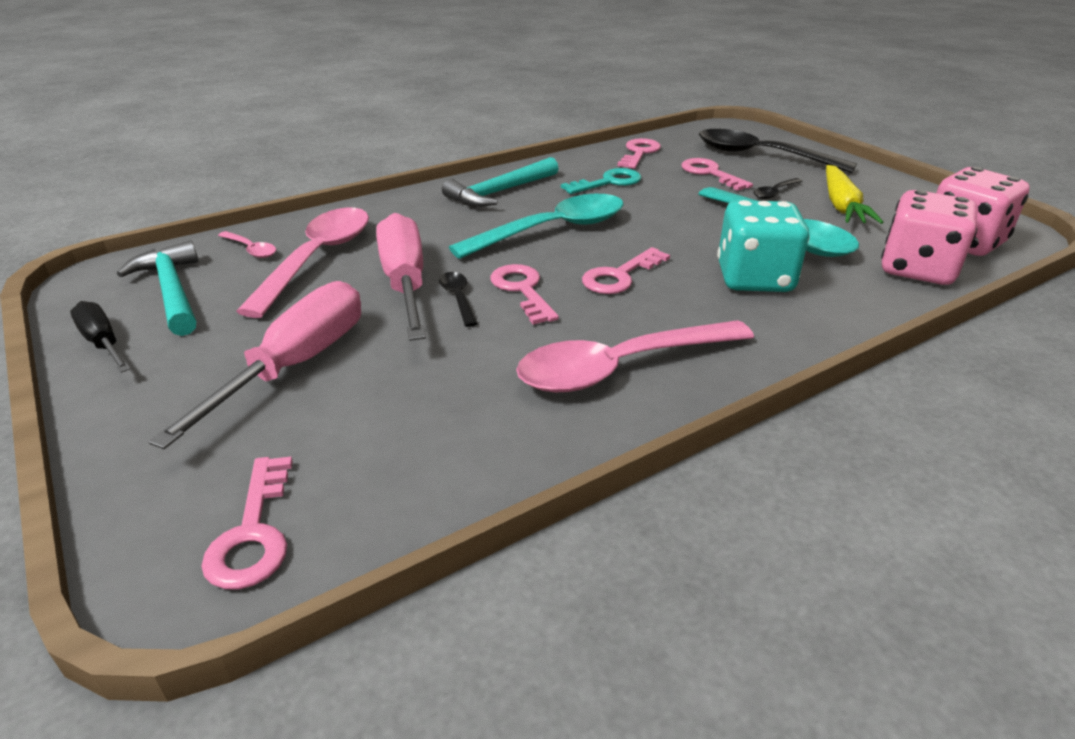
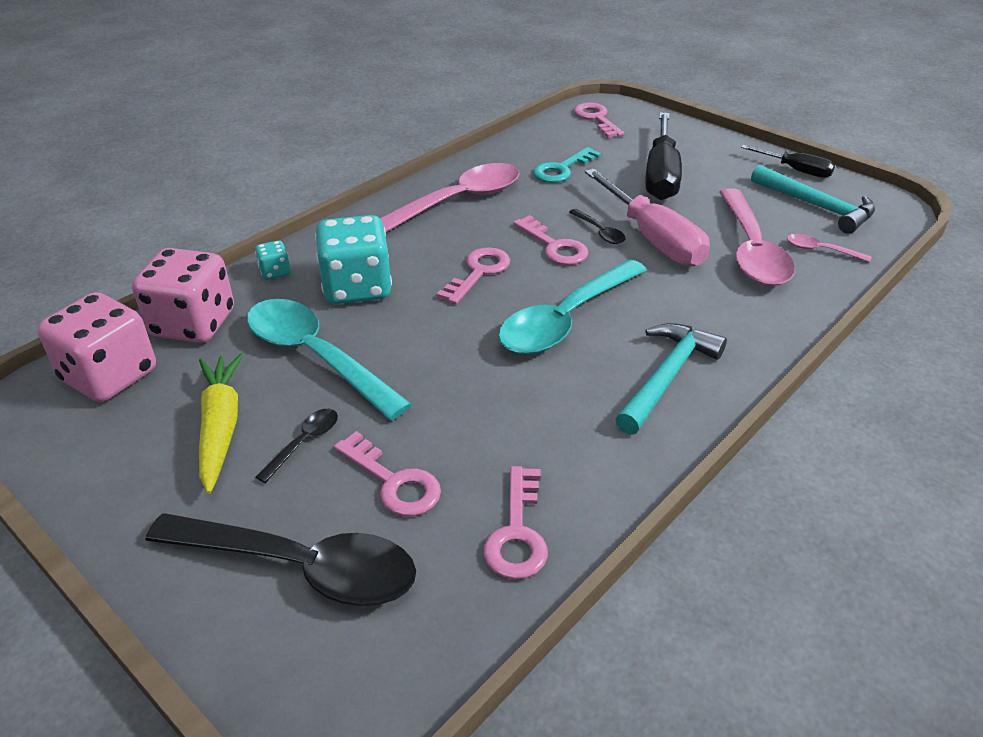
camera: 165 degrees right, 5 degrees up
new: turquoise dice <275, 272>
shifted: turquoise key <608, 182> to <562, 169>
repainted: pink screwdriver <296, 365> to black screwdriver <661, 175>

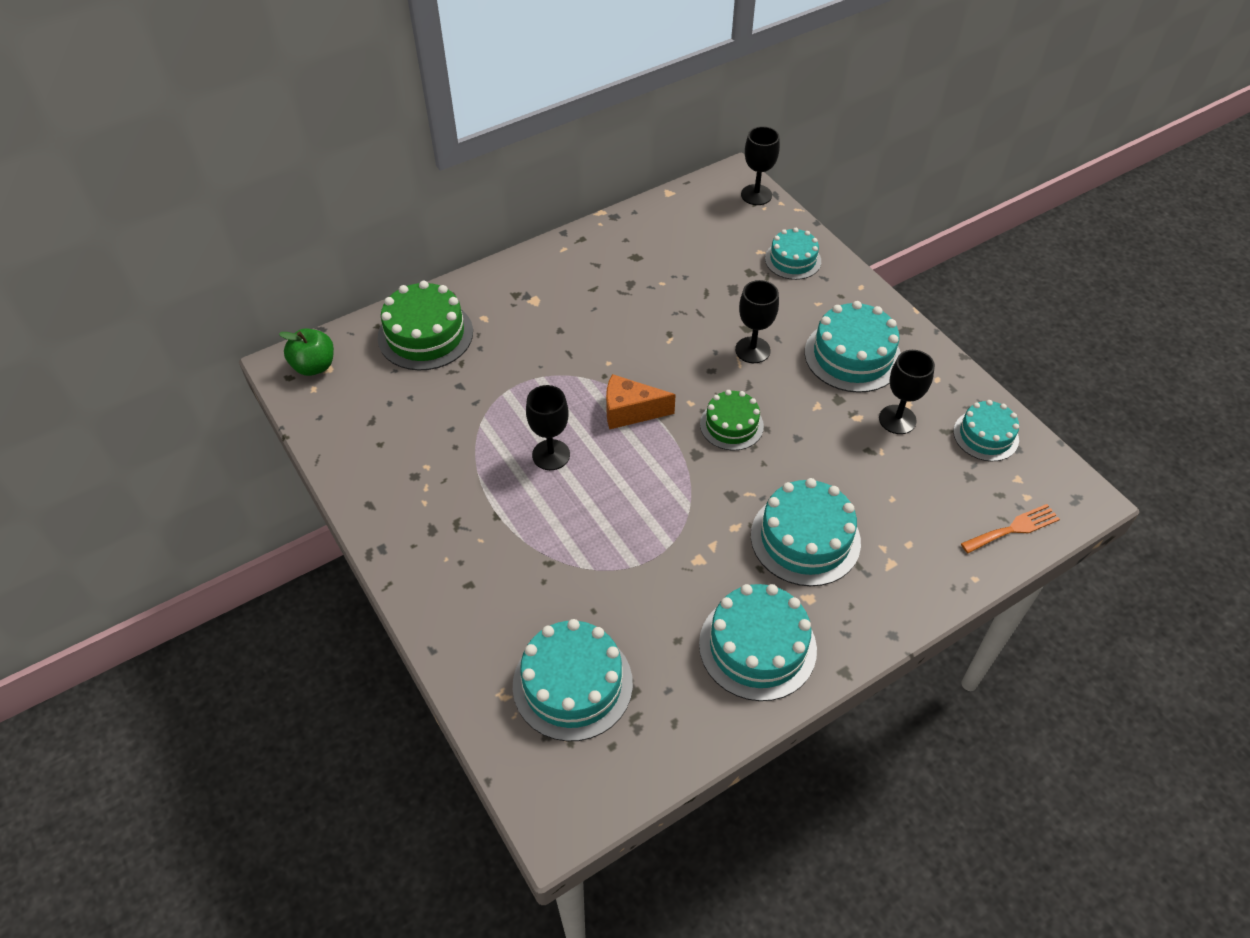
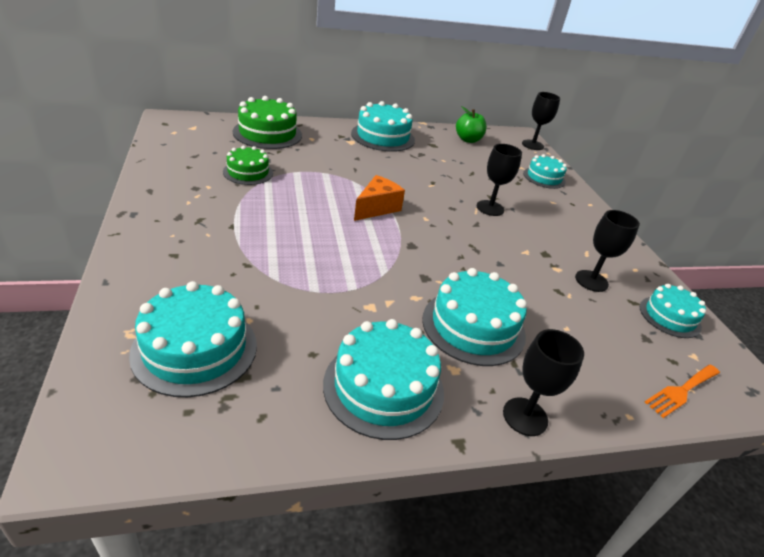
camera: 15 degrees right, 15 degrees down
shifted: turquoise cake <852, 355> to <383, 137>; green apple <314, 366> to <468, 140>; black goblet <551, 455> to <525, 416>; green cake <731, 425> to <248, 172>
rotated: orange cheese <630, 412> = <377, 208> 105 degrees clockwise; orange fork <1013, 528> = <681, 391> 150 degrees clockwise

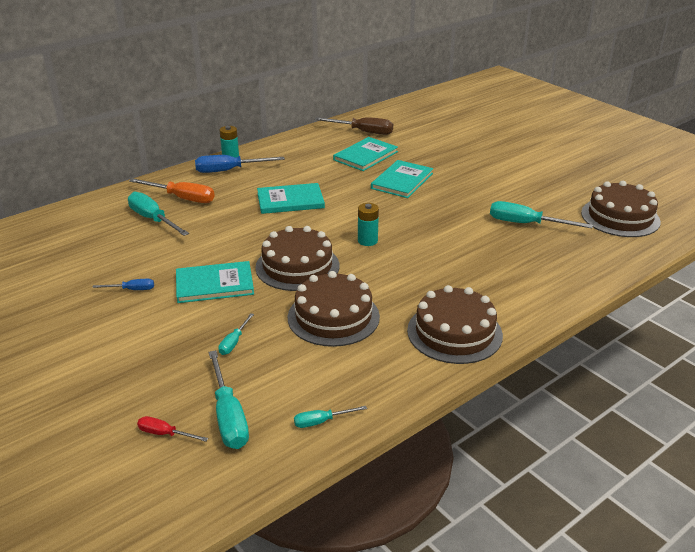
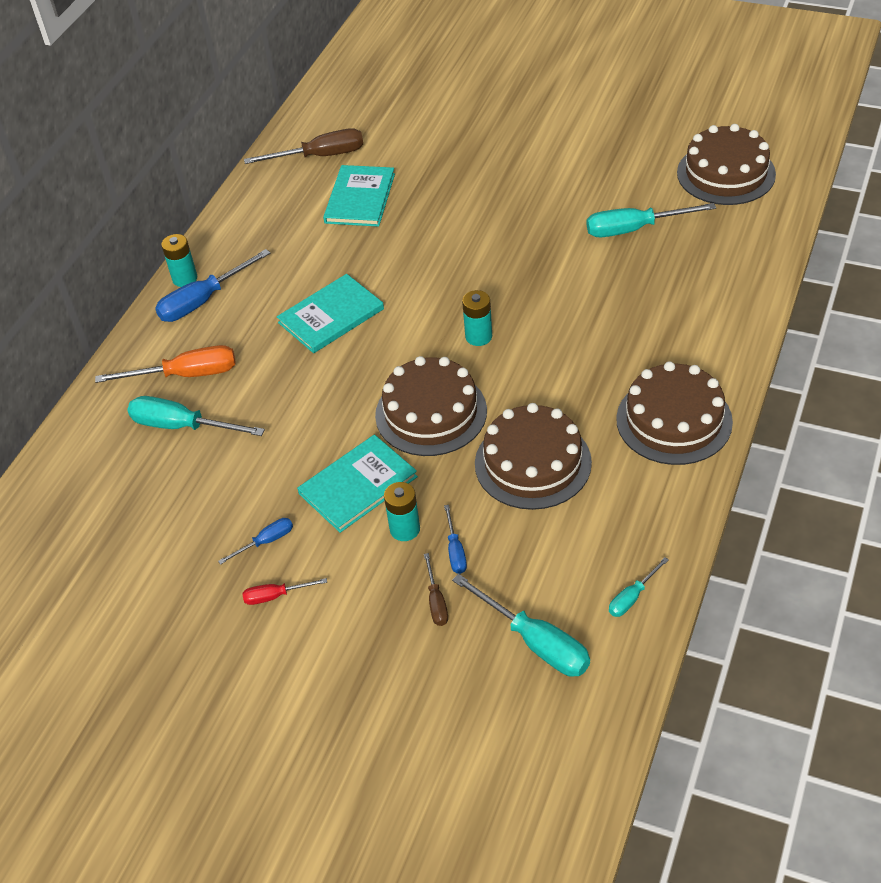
camera: 25 degrees left, 15 degrees up
gone: turquoise book <402, 181>
new: turquoise battery <405, 529>; brown screwdriver <436, 601>
shifted: red screwdriver <165, 434> to <275, 596>
repainted: turquoise screwdriver <234, 342> to blue screwdriver <455, 551>

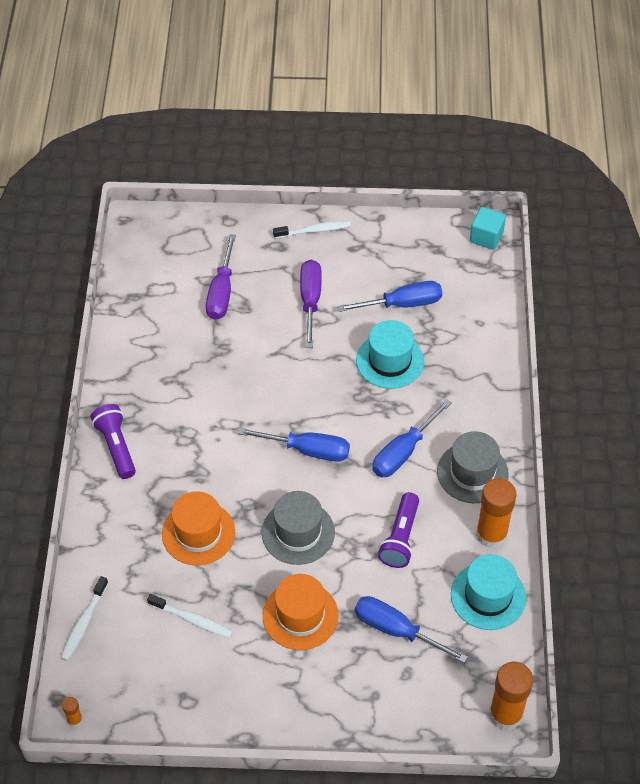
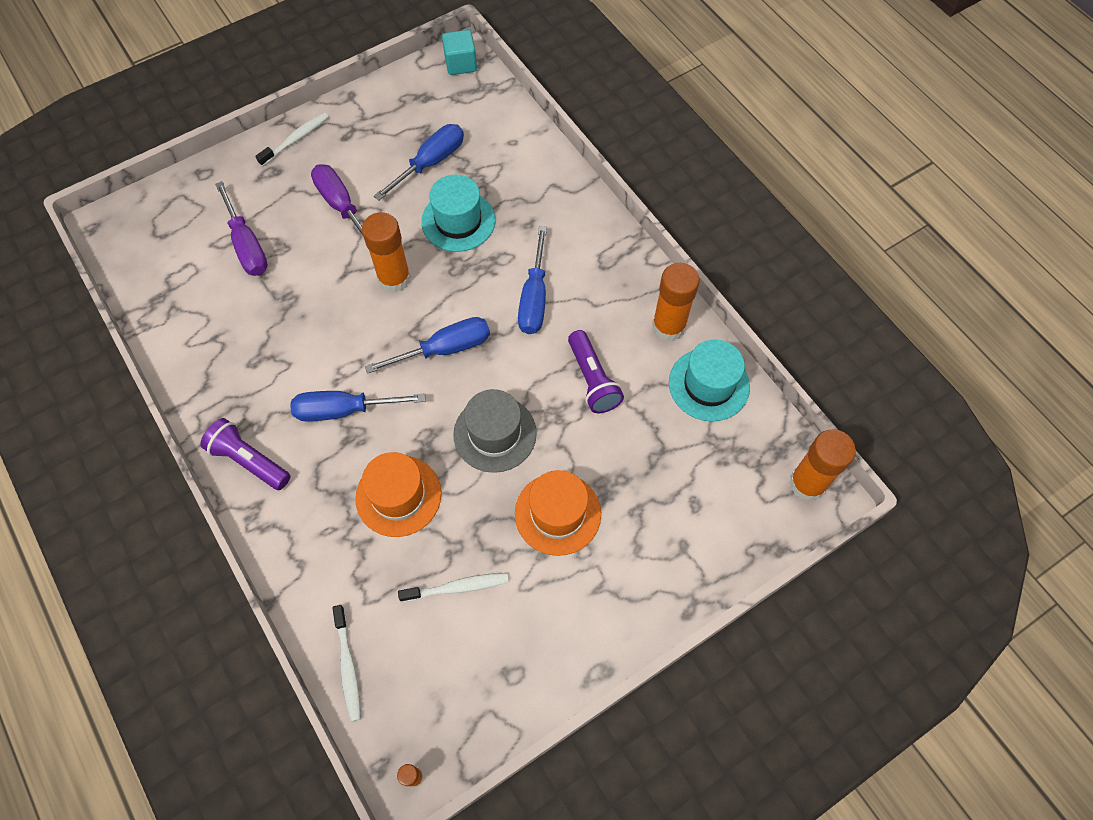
camera: 35 degrees left, 10 degrees up
gone: grey hat <472, 472>
new: orange glue stick <394, 278>
shifted: blue screwdriver <397, 630> to <344, 410>

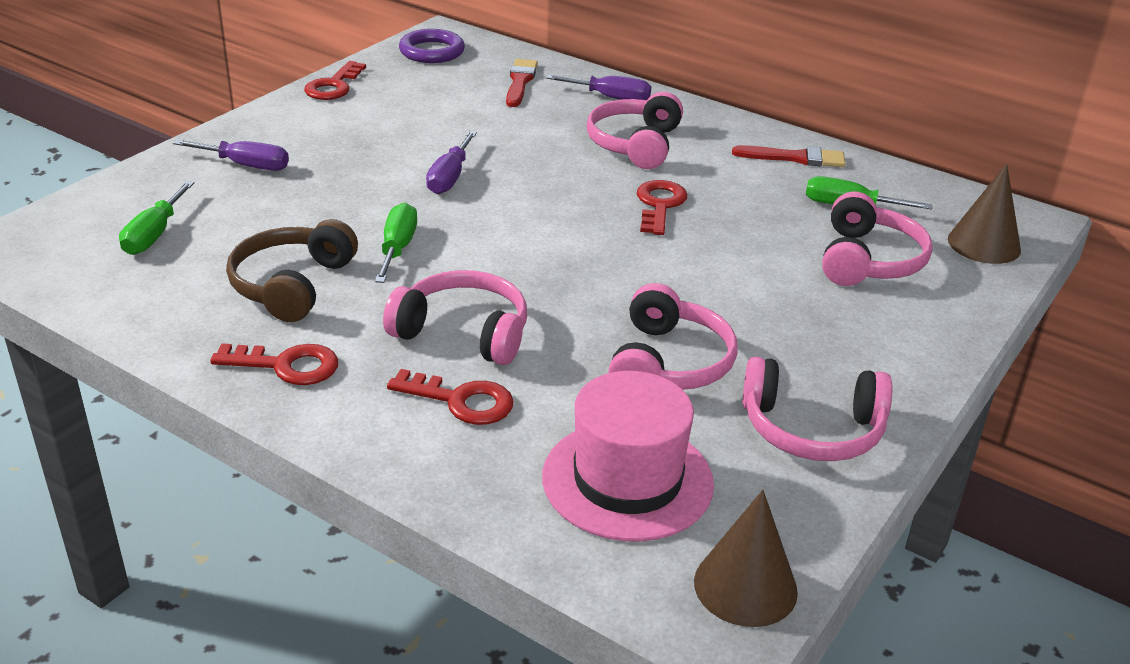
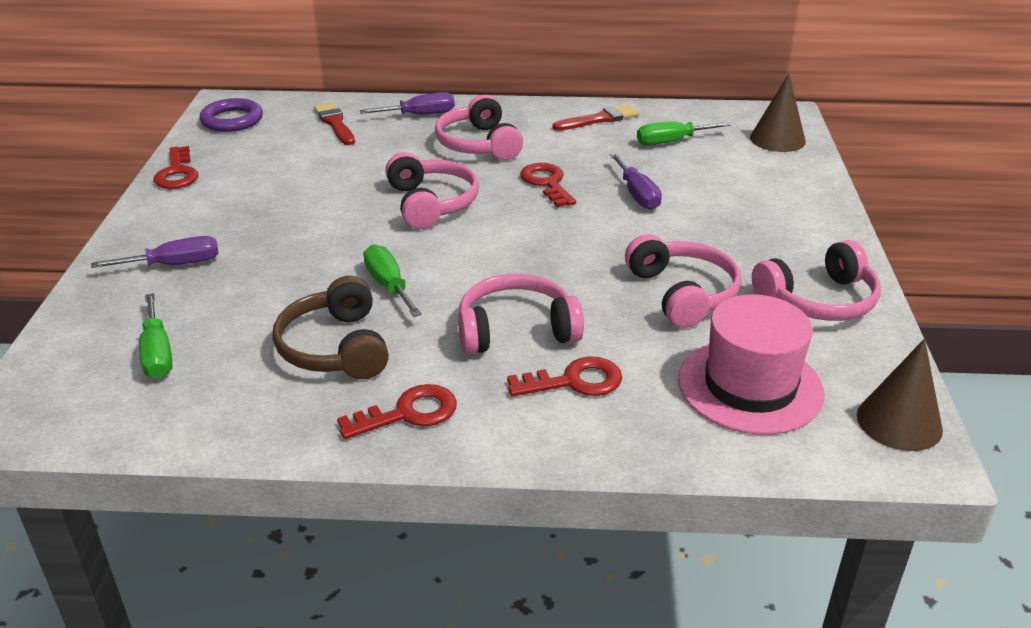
camera: 30 degrees left, 0 degrees up
shifted: purple screwdriver <450, 177> to <637, 195>; pink headphones <868, 260> to <431, 203>

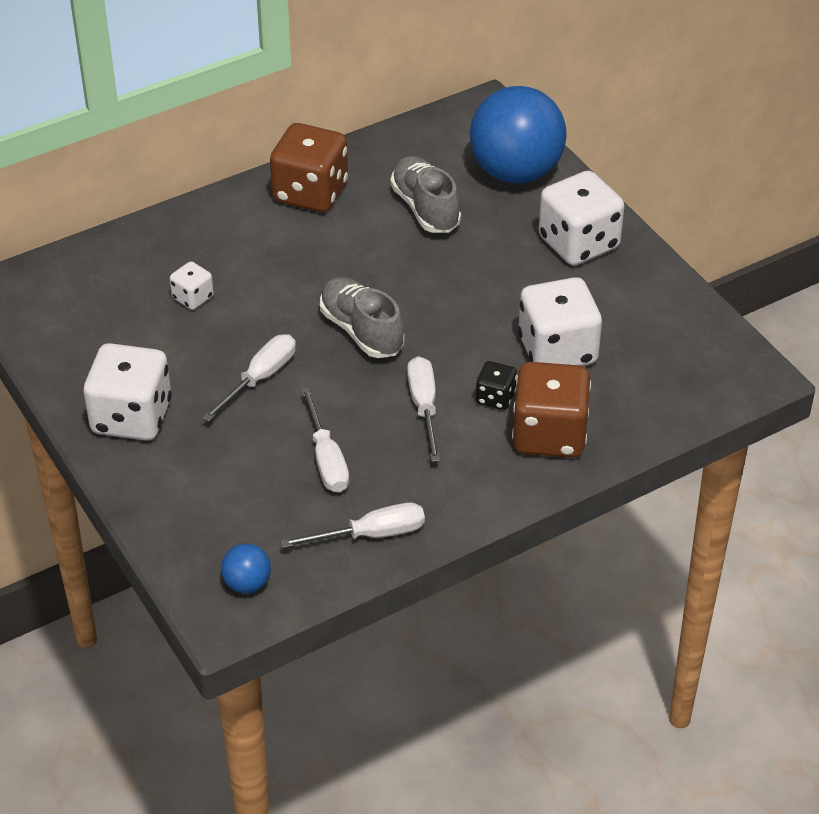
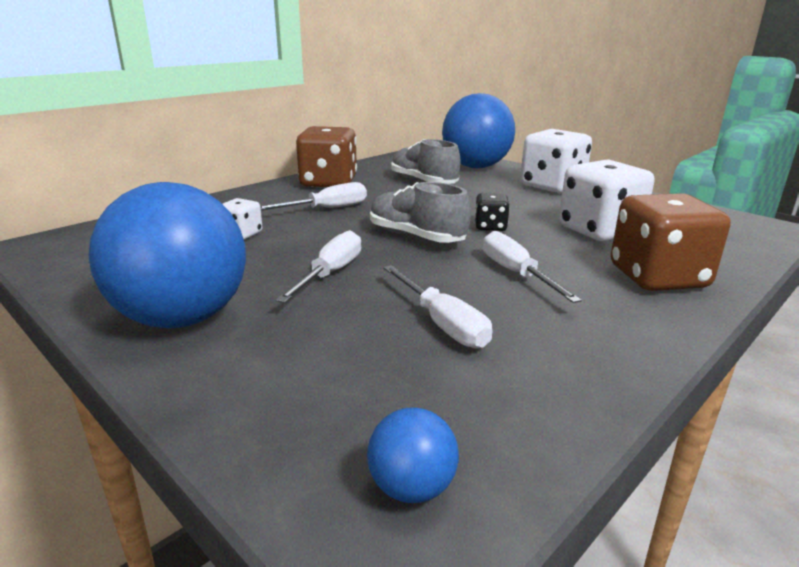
camera: 15 degrees left, 20 degrees down
shifted: black dice <495, 397> to <490, 227>; white screwdriver <371, 535> to <327, 209>
swapped: white dice <131, 417> to blue ball <182, 318>

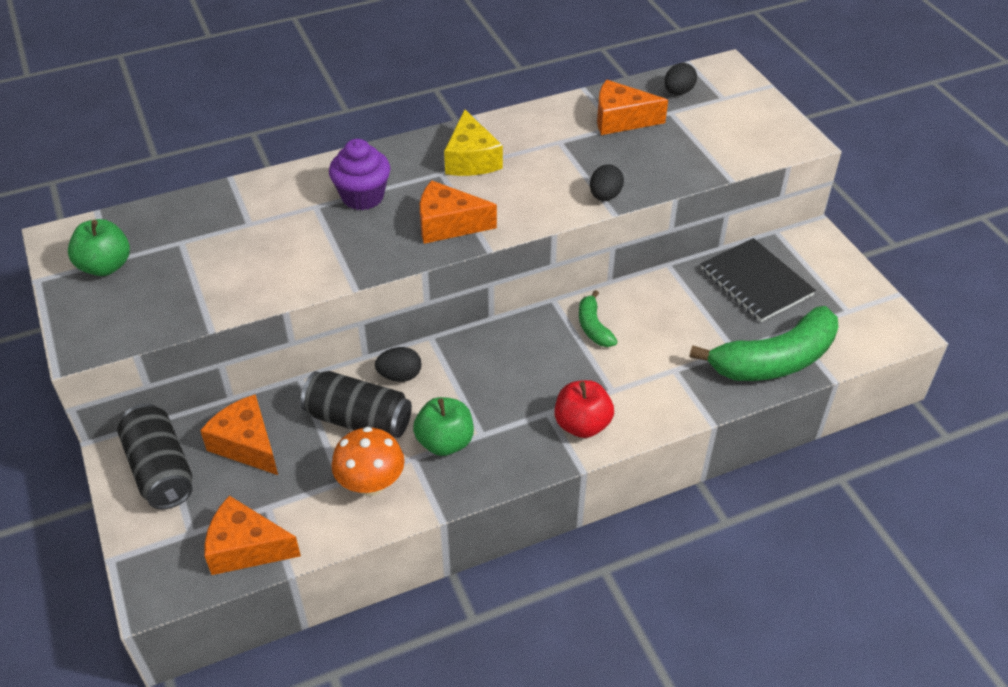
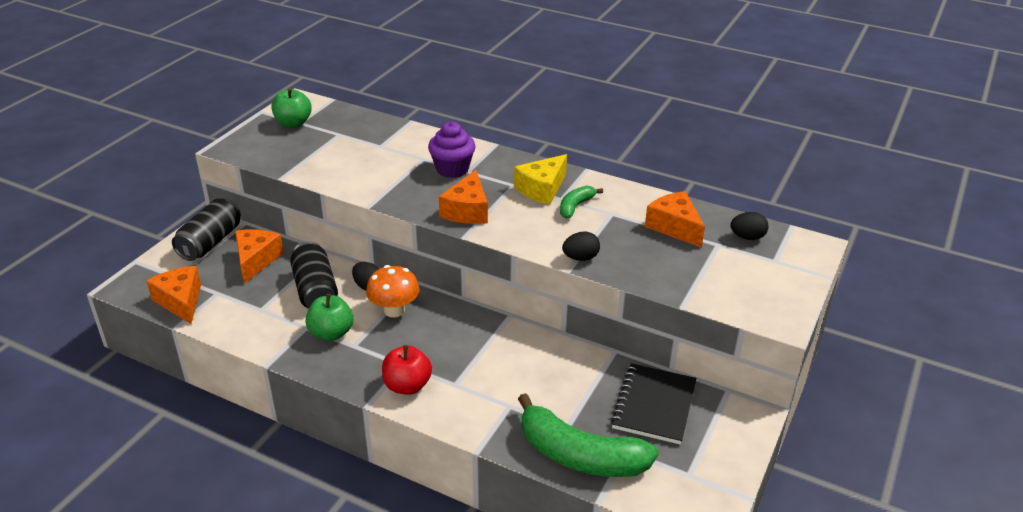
camera: 50 degrees right, 10 degrees down
shifted: green banana <593, 327> to <575, 206>; orange mushroom <371, 484> to <394, 310>
rotated: orange cheese <448, 224> = <467, 210> 135 degrees counterclockwise

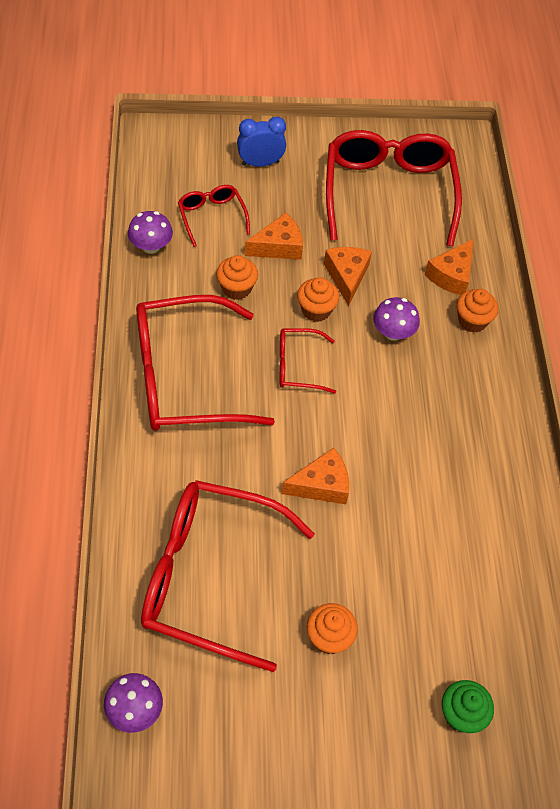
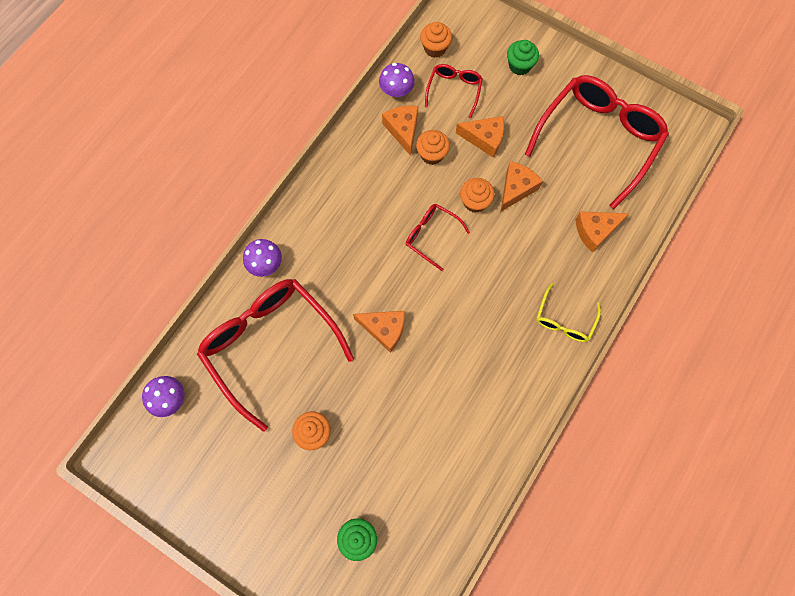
camera: 40 degrees right, 15 degrees up
gone: red glasses <183, 378>
new: orange cheese <403, 130>; yellow glasses <564, 320>
shifted: orange cupcake <472, 321> to <435, 48>; purple mushroom <393, 332> to <265, 264>
swapped: blue clock <260, 163> to green cupcake <519, 66>

